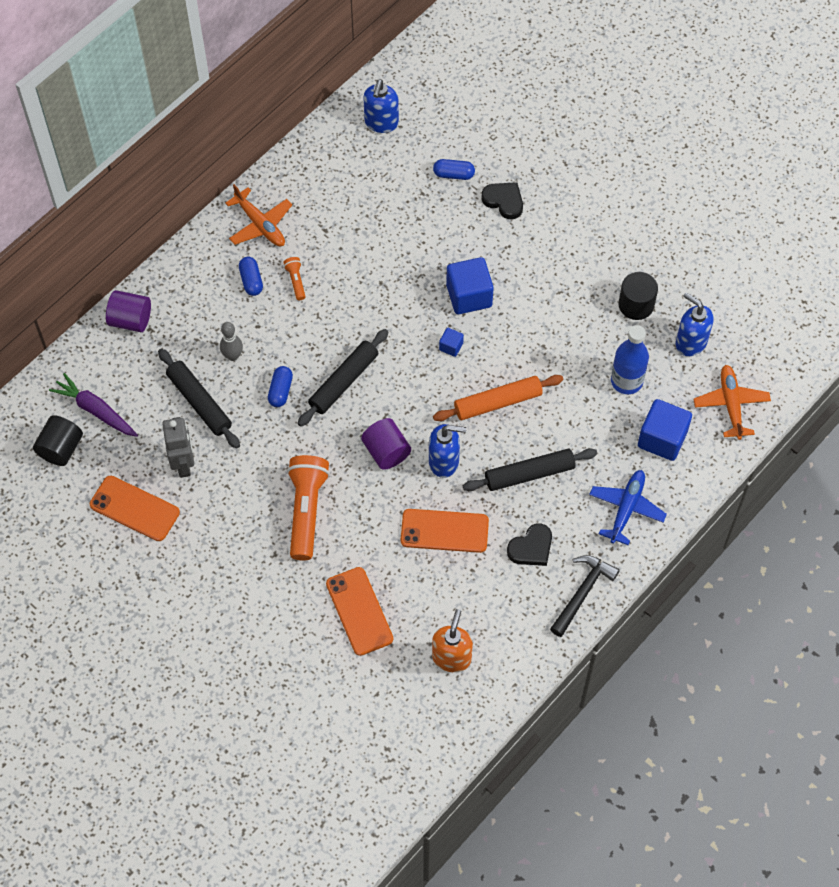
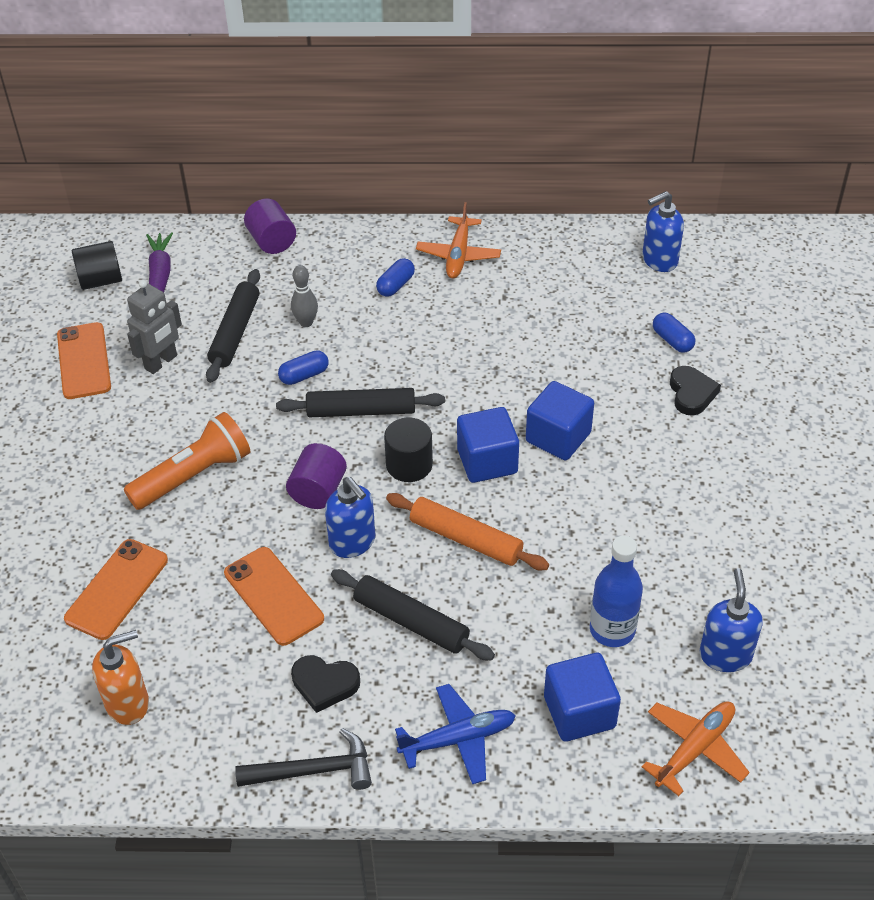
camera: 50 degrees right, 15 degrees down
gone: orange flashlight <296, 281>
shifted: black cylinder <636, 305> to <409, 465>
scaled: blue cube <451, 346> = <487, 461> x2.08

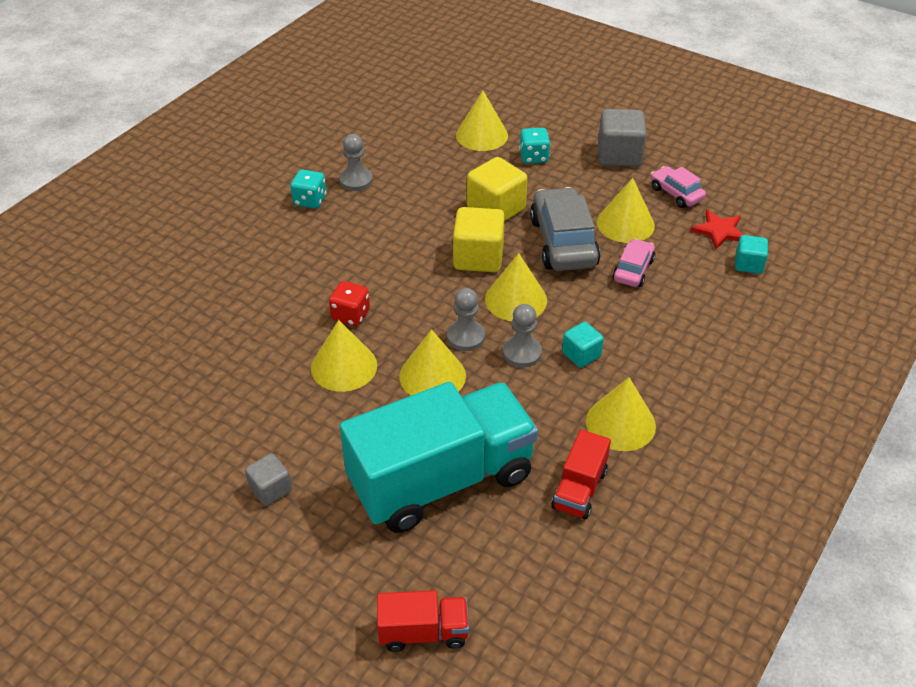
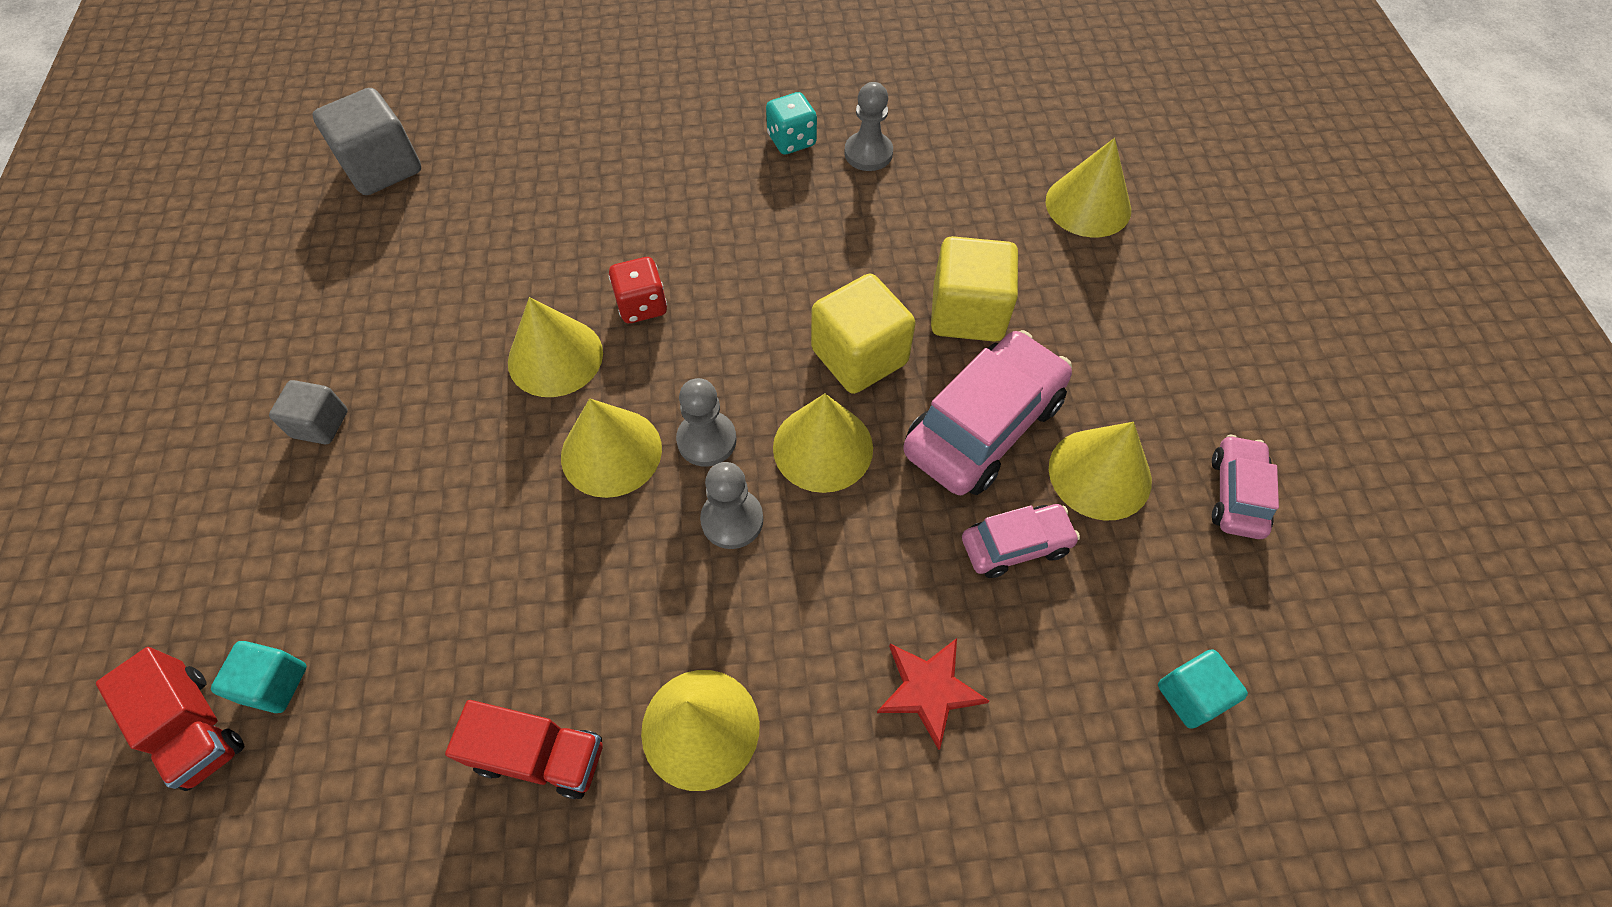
camera: 50 degrees right, 15 degrees up
gone: turquoise dice <533, 157>; turquoise truck <441, 479>
shifted: grey cube <619, 155> to <382, 168>; red star <719, 231> to <929, 689>; turquoise cube <581, 354> to <274, 684>
repainted: grey car <563, 242> to pink car <983, 426>
rotated: red truck <579, 489> = <540, 755> 150 degrees counterclockwise

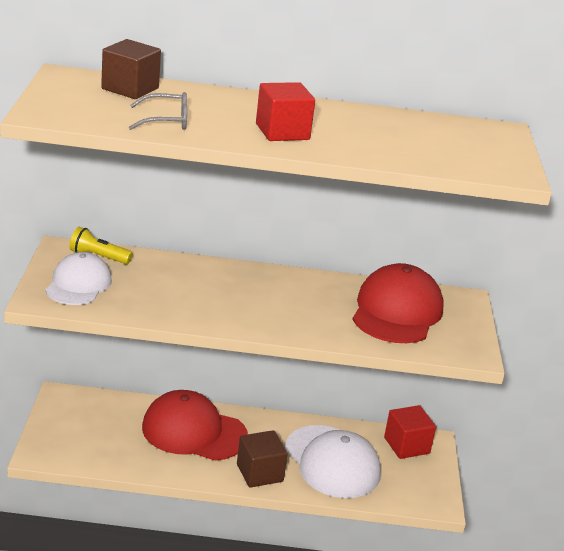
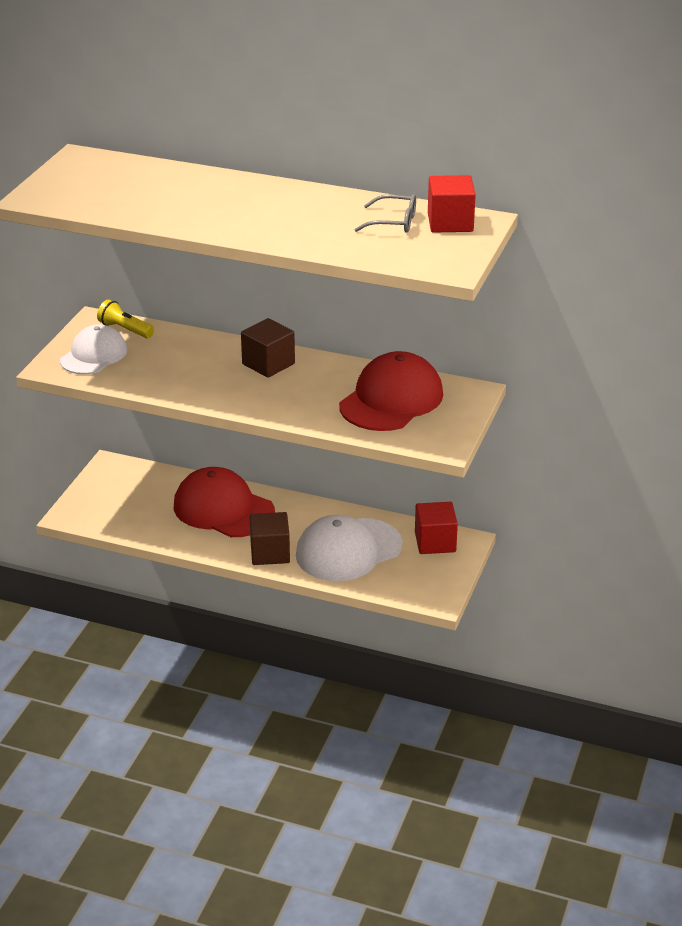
camera: 20 degrees right, 5 degrees up
shifted: brown cube <130, 89> to <268, 364>; red cube <282, 132> to <450, 223>; grey glasses <167, 121> to <394, 222>
rotated: white cap <332, 462> = <348, 550> 75 degrees clockwise

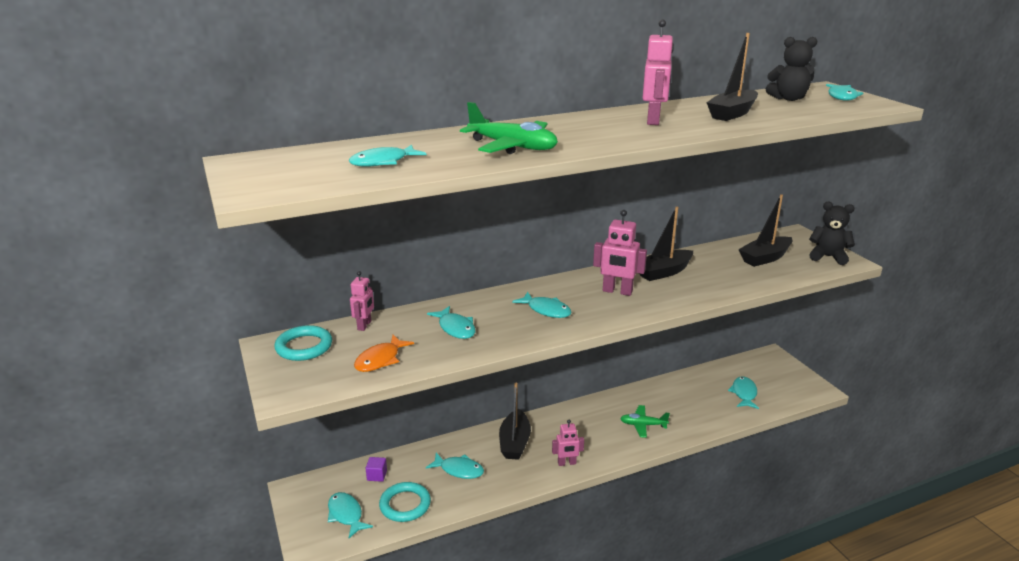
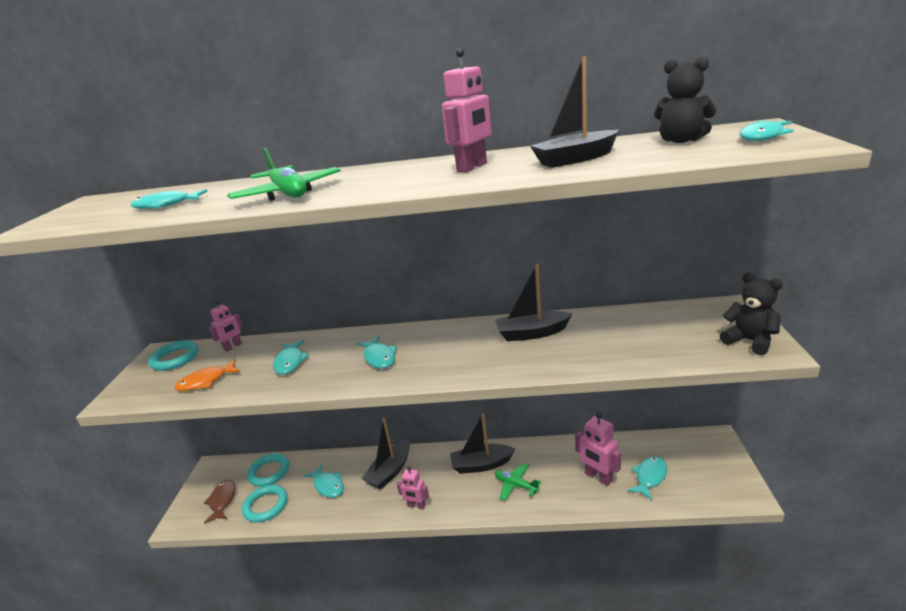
camera: 30 degrees right, 0 degrees up
shifted: black boat <765, 258> to <481, 465>; pink robot <617, 291> to <598, 477>
swapped: purple cube <377, 475> to turquoise ring <269, 472>
repainted: turquoise fish <346, 515> to brown fish <222, 501>

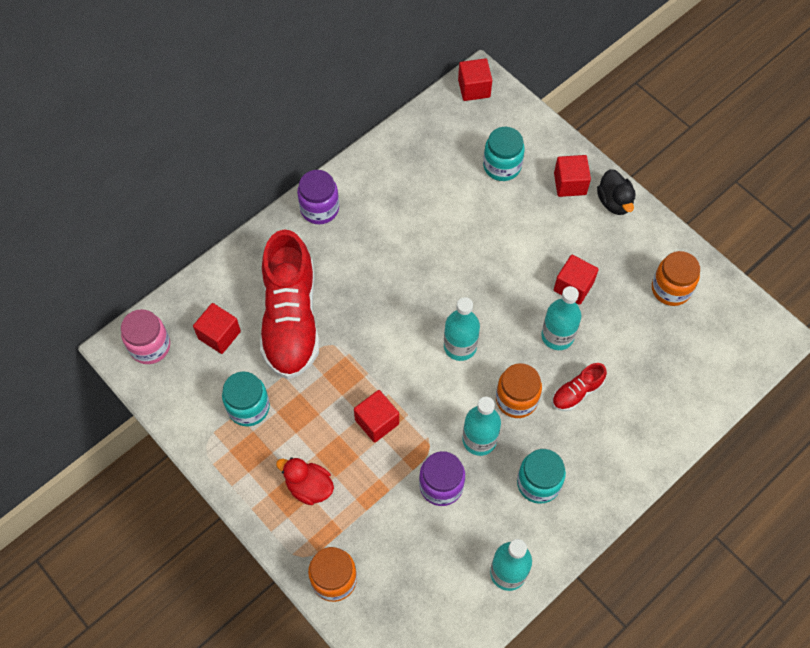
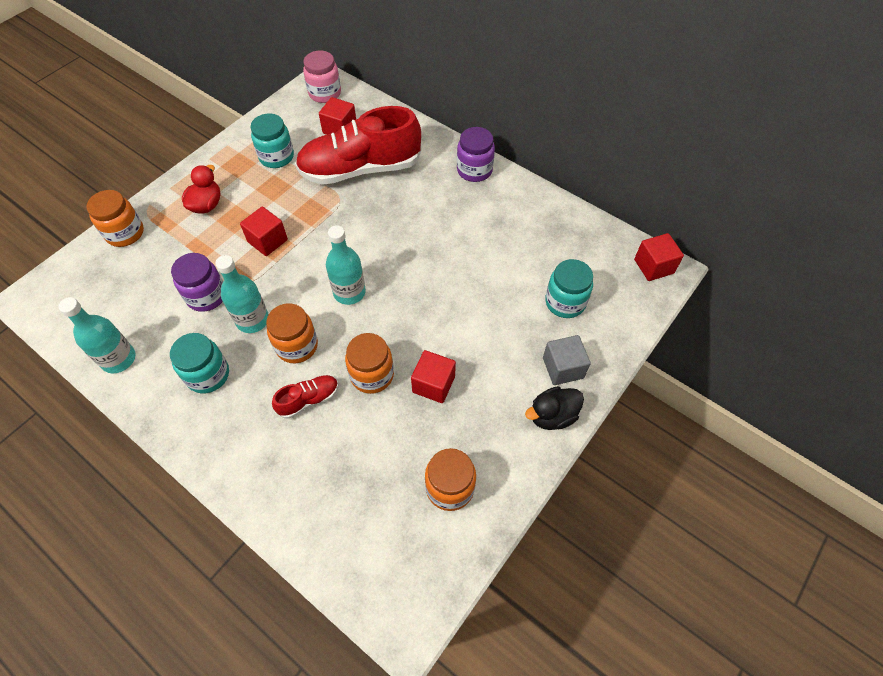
camera: 80 degrees right, 5 degrees down
swapped: turquoise bottle <557, 336> to orange jar <372, 375>
repainted: red cube <570, 184> to grey cube <563, 368>
rotated: red shoe <577, 392> = <308, 400> 105 degrees clockwise

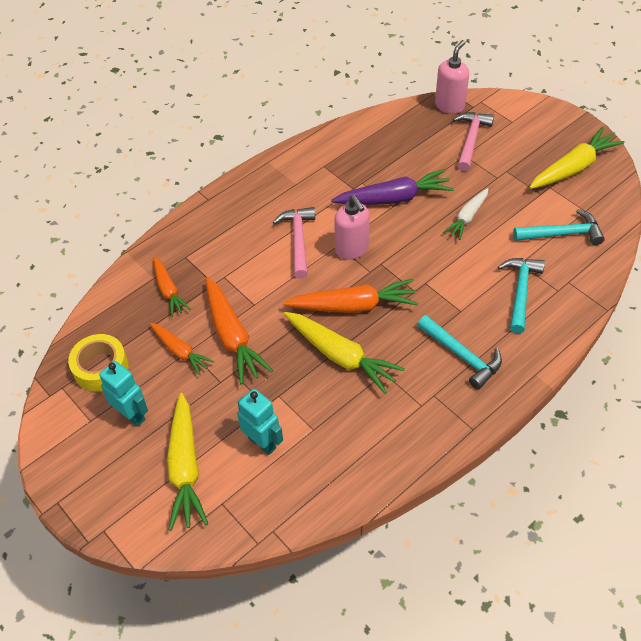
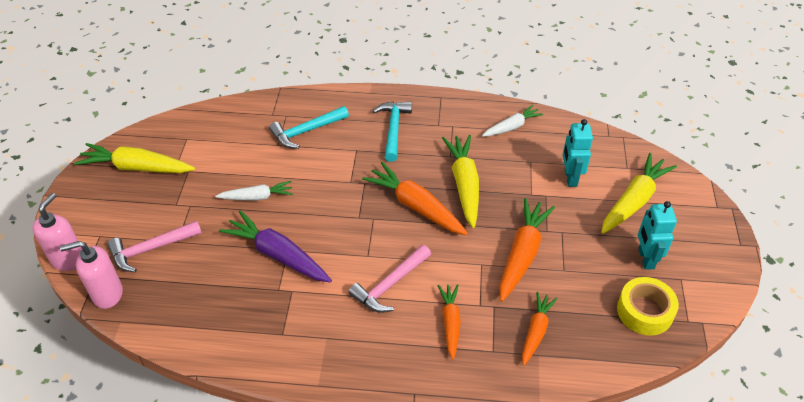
camera: 135 degrees left, 5 degrees down
gone: turquoise hammer <562, 234>
new: white carrot <512, 127>
shifted: pink soap dispenser <352, 249> to <68, 259>; orange carrot <180, 351> to <450, 323>

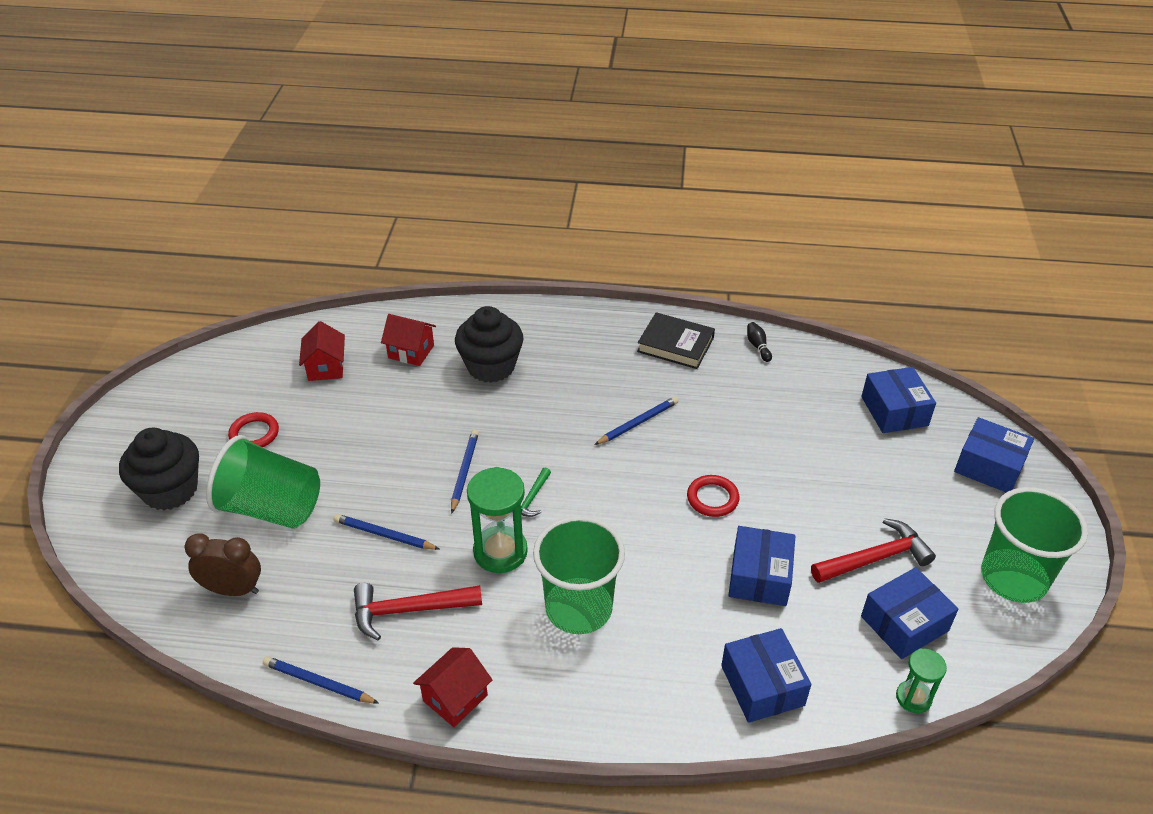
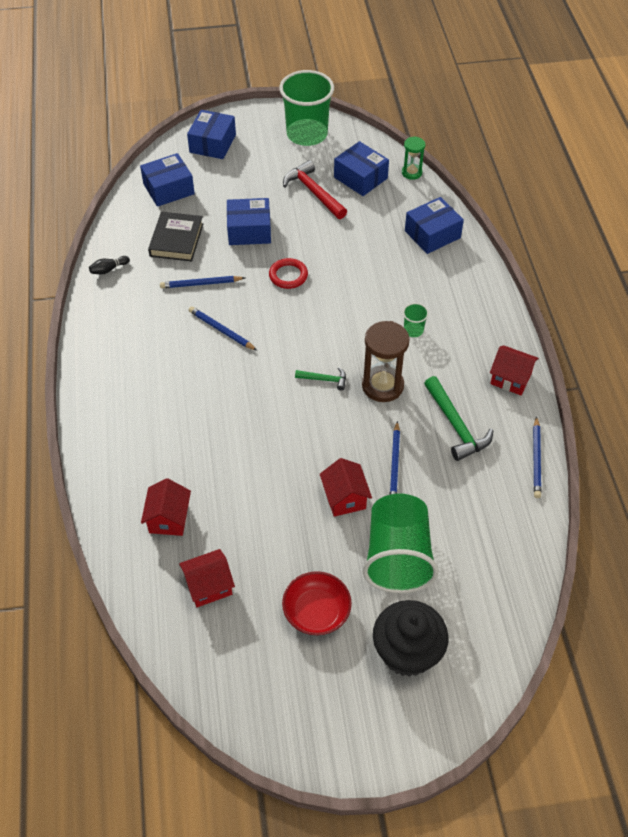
camera: 105 degrees left, 10 degrees up
gone: black cupcake <491, 366>; brown clock <233, 589>
new: red house <345, 498>
shifted: black book <675, 345> to <176, 240>; blue pencil <464, 471> to <201, 284>; blue box <759, 577> to <249, 230>
swapped: red ring <254, 434> to red bowl <316, 611>
repainted: green hourglass <500, 552> to brown hourglass <382, 386>; red hammer <409, 610> to green hammer <456, 425>
scaled: green cup <578, 608> = <413, 330> x0.41

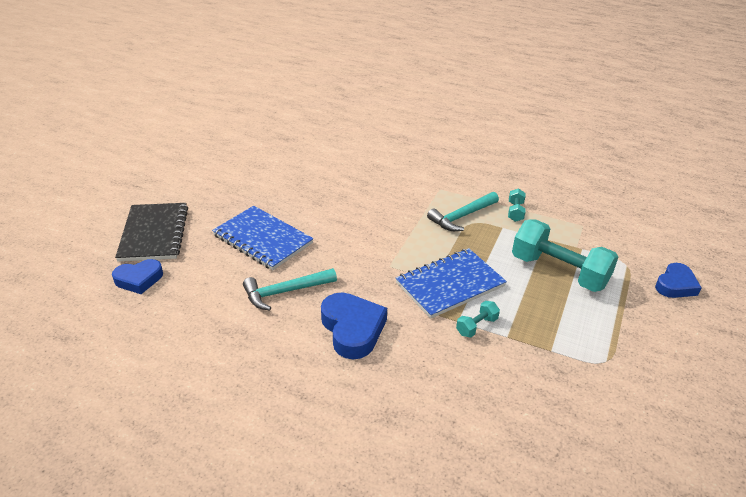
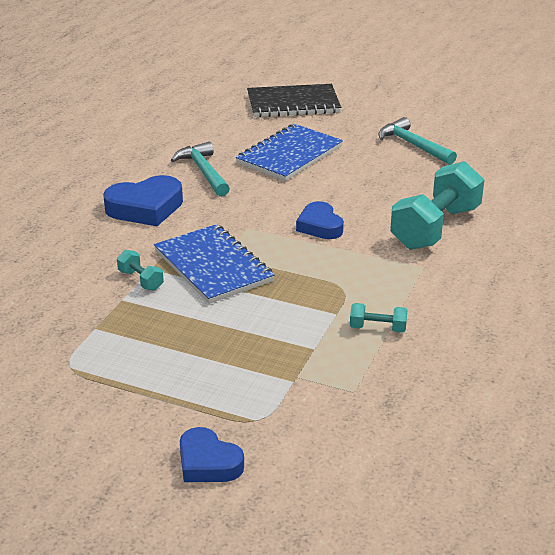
camera: 90 degrees right, 5 degrees down
shifted: turquoise hammer <462, 217> to <413, 145>; turquoise dumbbell <559, 271> to <435, 228>; blue heart <139, 279> to <320, 226>

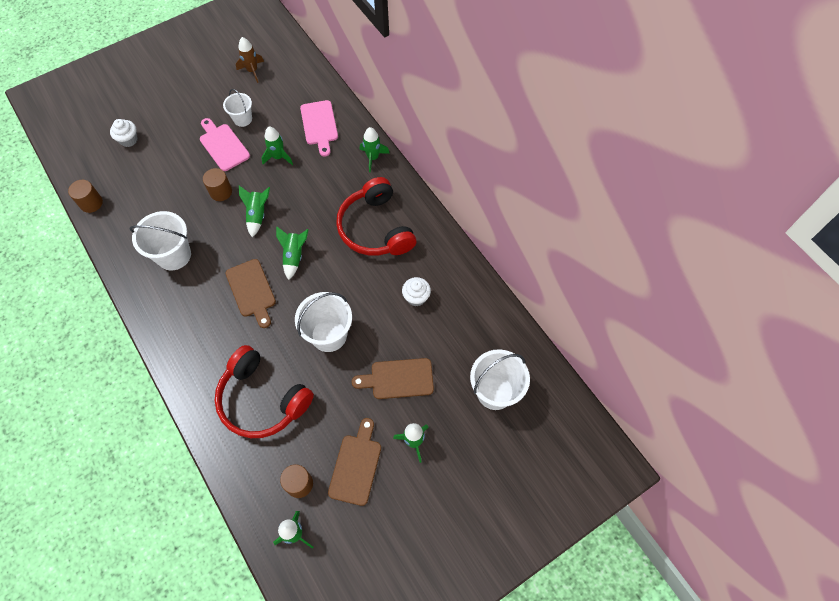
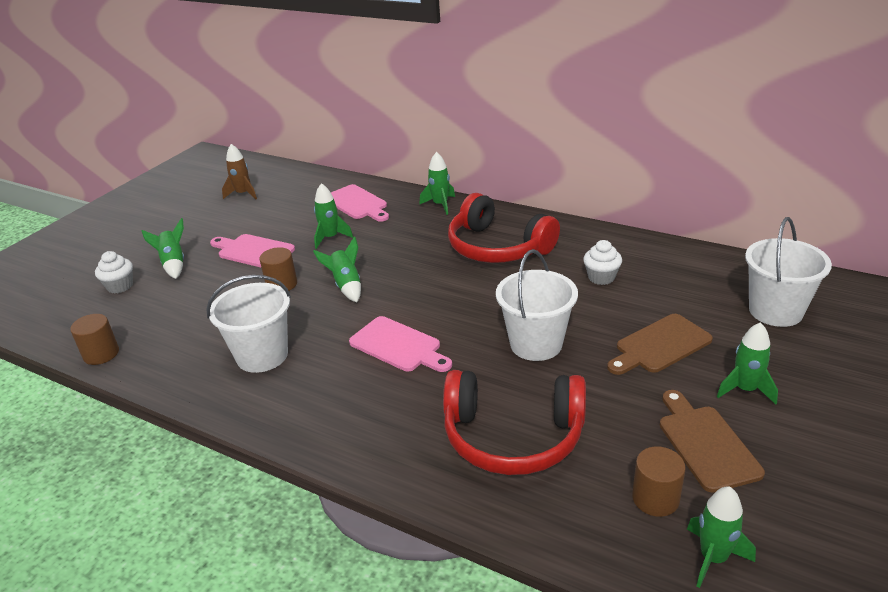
camera: 25 degrees left, 30 degrees down
gone: white bucket <243, 119>
shifted: green rocket <294, 256> to <173, 264>
repainted: brown cutting board <252, 290> to pink cutting board <398, 346>

